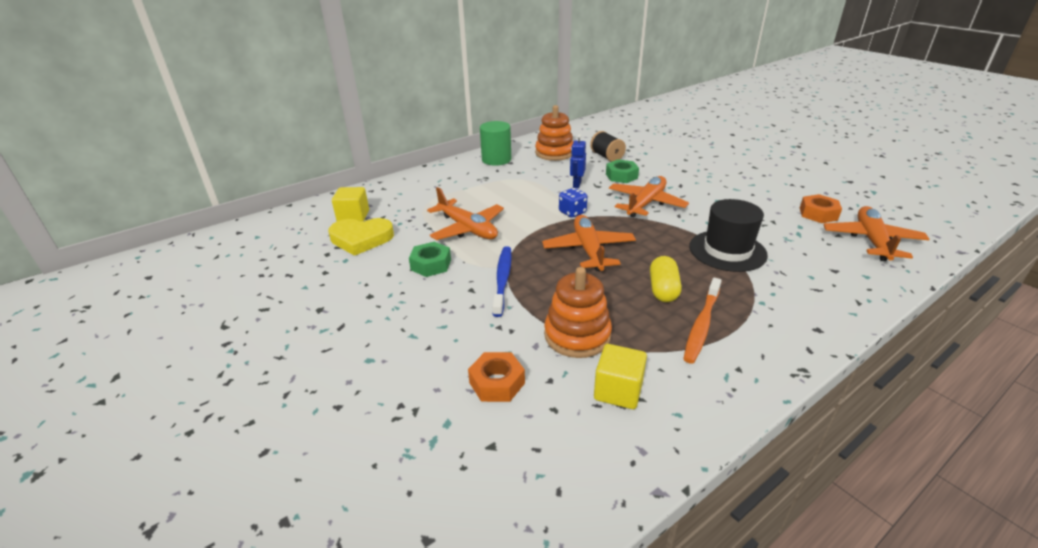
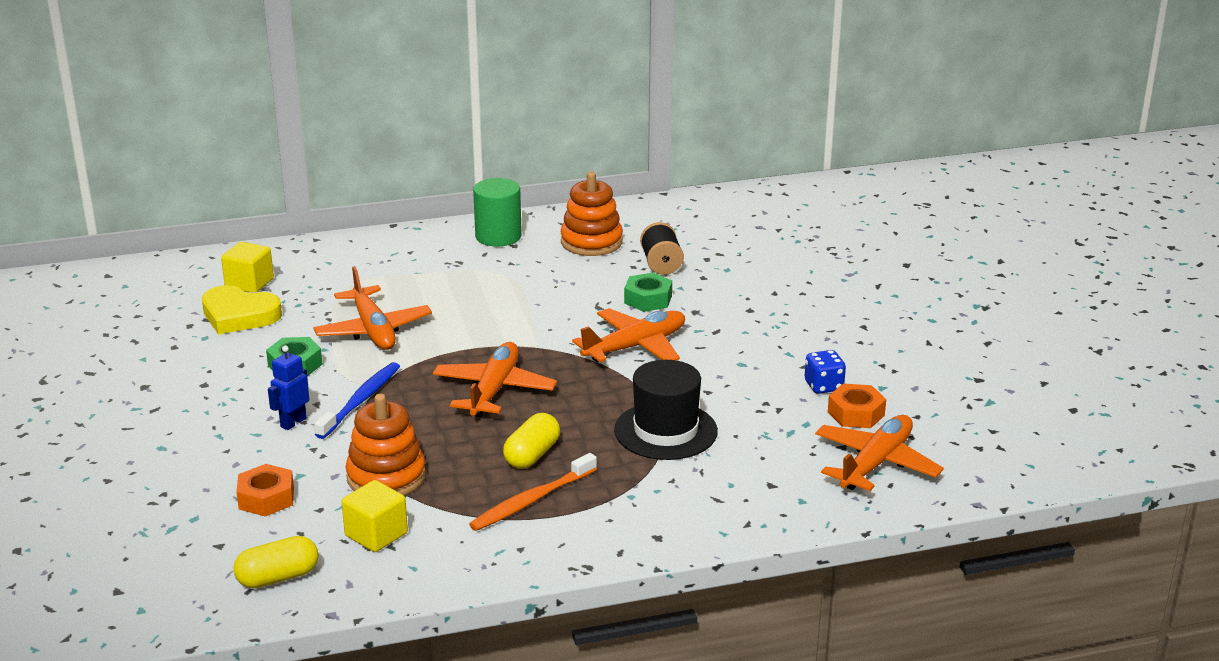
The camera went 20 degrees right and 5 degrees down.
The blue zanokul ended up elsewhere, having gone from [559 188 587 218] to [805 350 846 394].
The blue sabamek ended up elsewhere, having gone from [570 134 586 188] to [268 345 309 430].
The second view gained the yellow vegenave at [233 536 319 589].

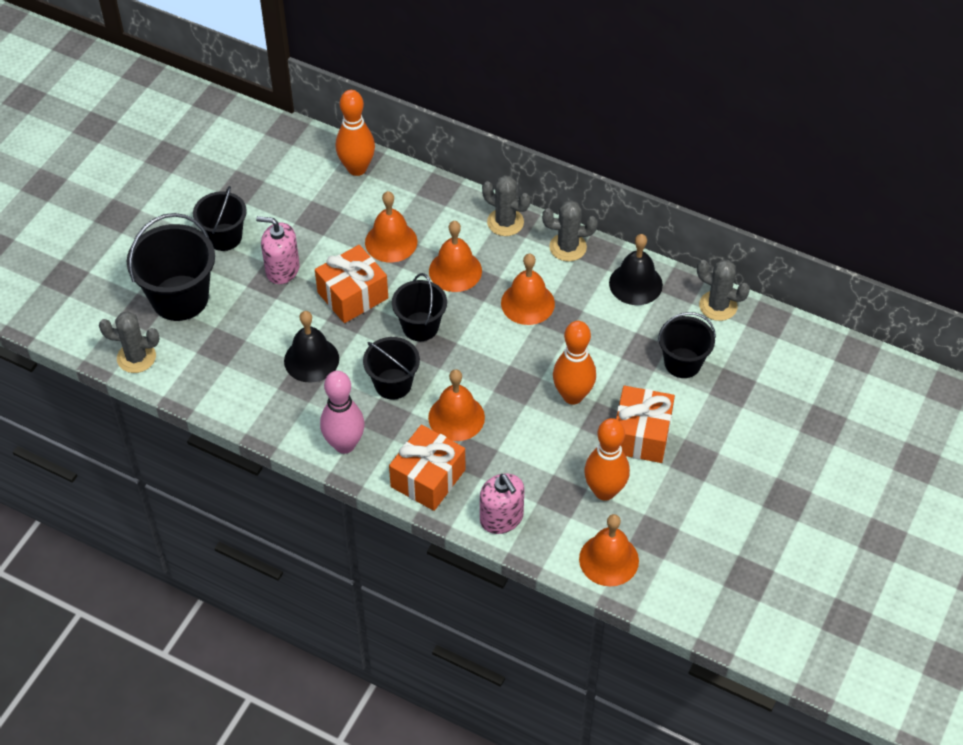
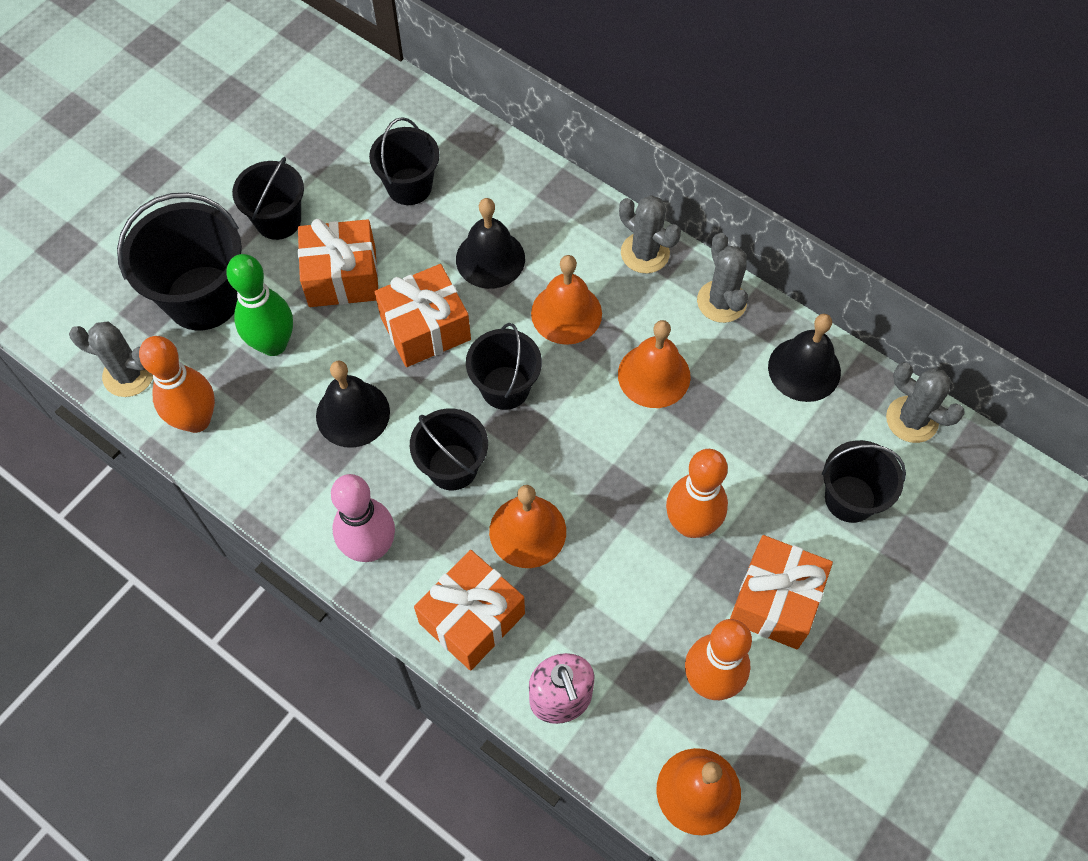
The camera went 10 degrees right and 10 degrees up.
Where the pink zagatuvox stood at [256 216 300 284], the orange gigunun came to stand at [298 219 378 307].
The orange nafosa ended up elsewhere, having gone from [336 90 375 176] to [139 336 215 433].
What was the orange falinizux at [365 191 418 263] turned into the black falinizux at [456 198 525 289].
The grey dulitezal at [542 200 597 261] ended up facing another way, 60 degrees clockwise from before.
The second view gained the green nafosa at [226 254 293 356].
The second view gained the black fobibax at [369 117 440 205].

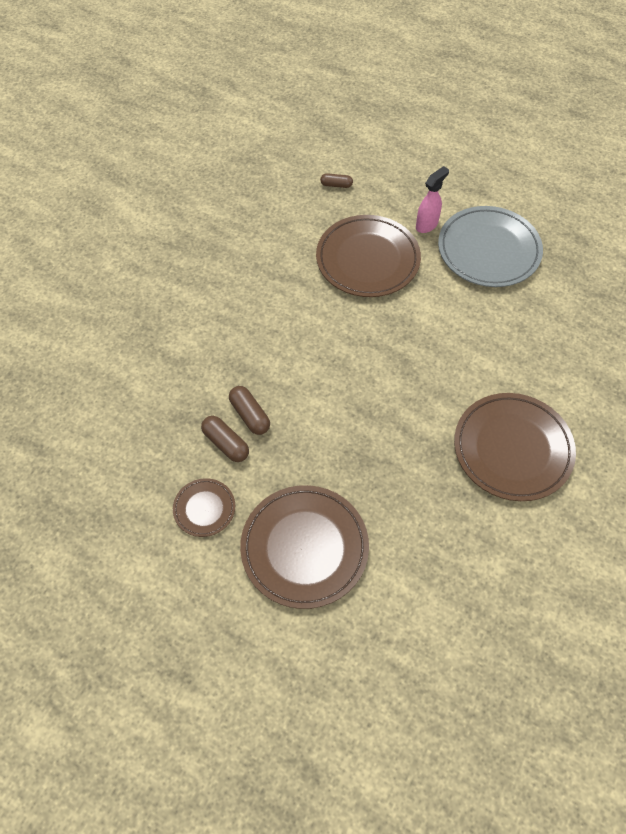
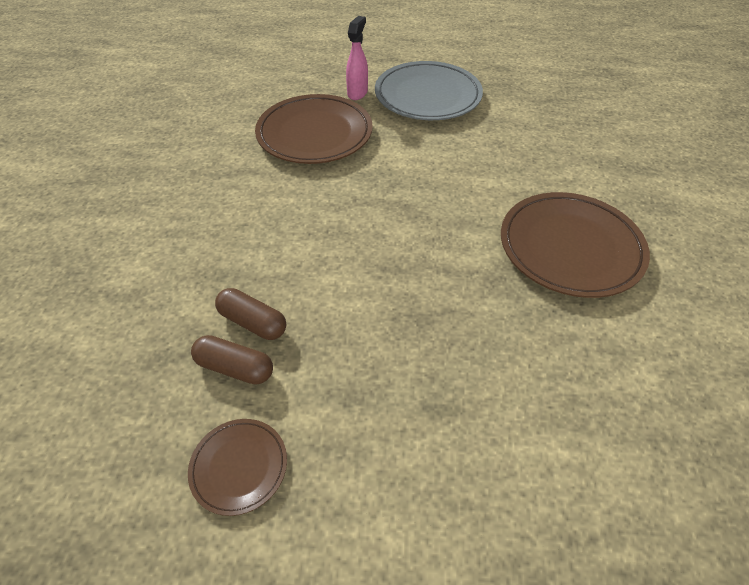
The camera went 25 degrees left and 10 degrees down.
The second view lost the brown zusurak at [240 485 369 609].
The second view lost the brown vegenave at [320 173 353 188].

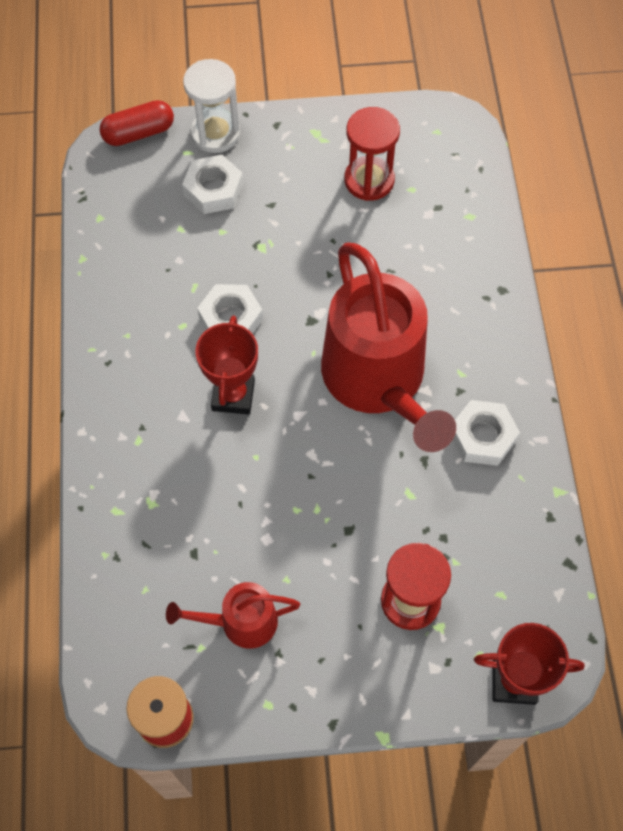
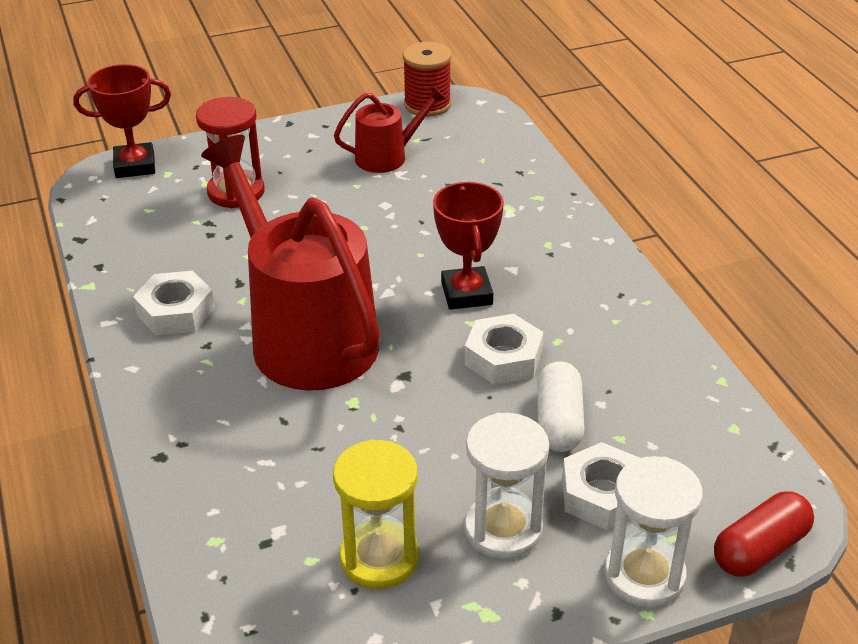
The camera went 165 degrees right and 25 degrees down.
What was the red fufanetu at [344 107 400 201] turned into the yellow fufanetu at [333 439 419 589].
The second view gained the white fufanetu at [465 413 549 559].
The second view gained the white vegenave at [537 361 585 452].

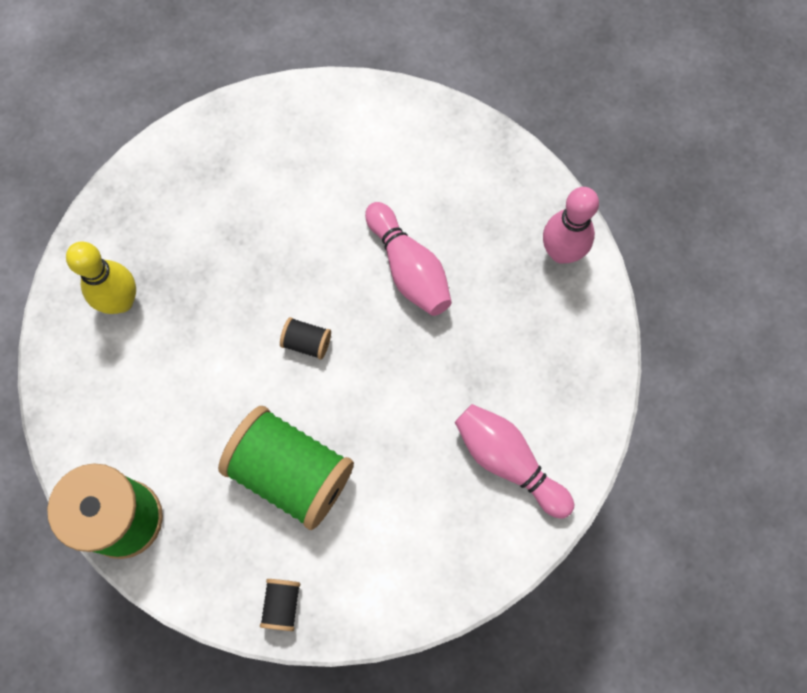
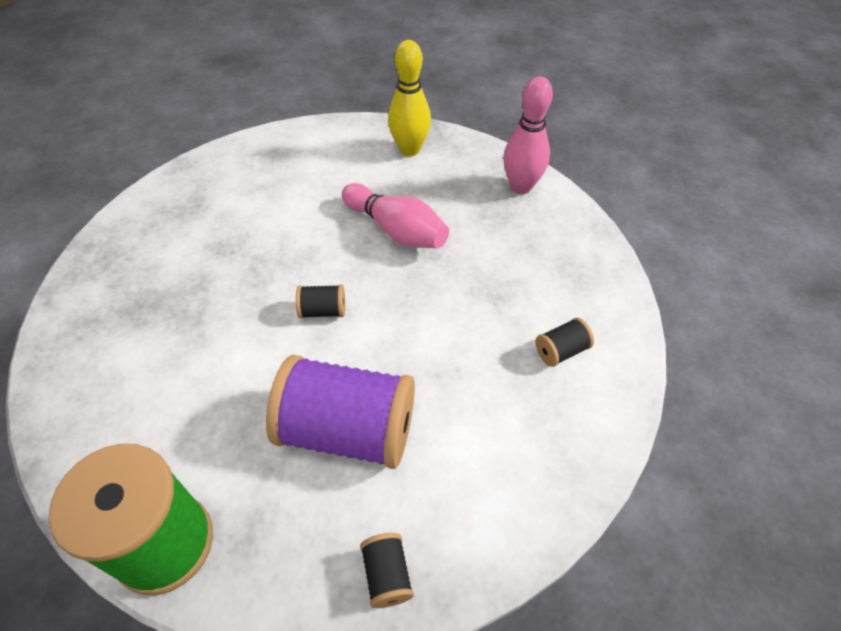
The camera went 20 degrees left and 20 degrees down.
The yellow nafosa ended up elsewhere, having gone from [66 241 136 314] to [388 40 431 156].
What was the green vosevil at [218 406 354 530] turned into the purple vosevil at [266 355 415 469].
Where the pink nafosa stood at [455 404 574 519], the black vosevil came to stand at [535 318 594 367].

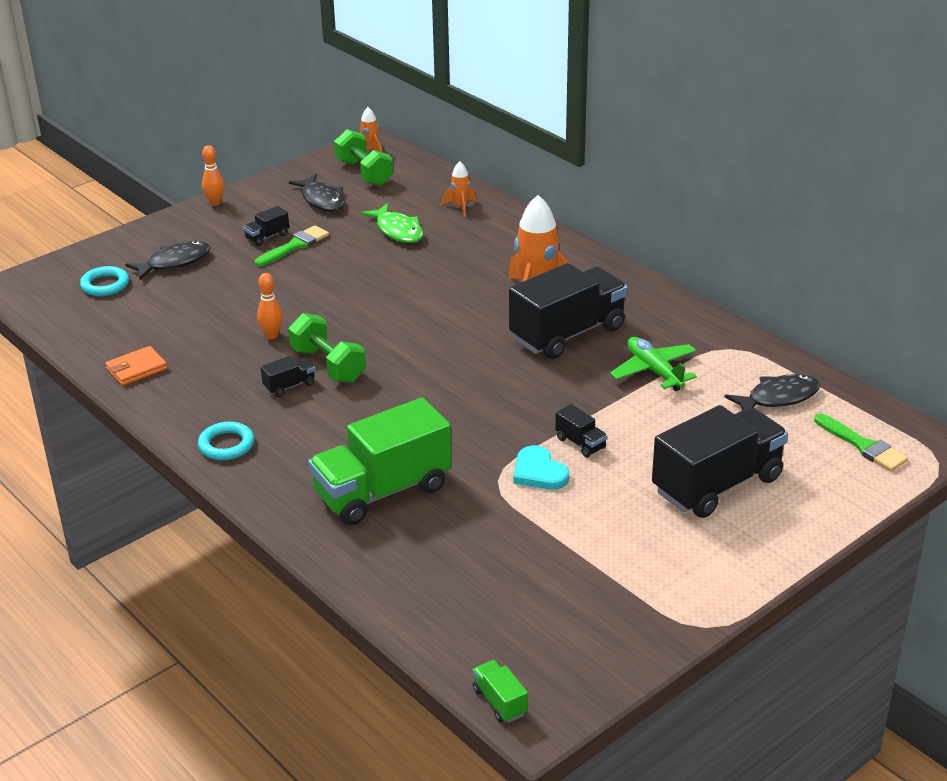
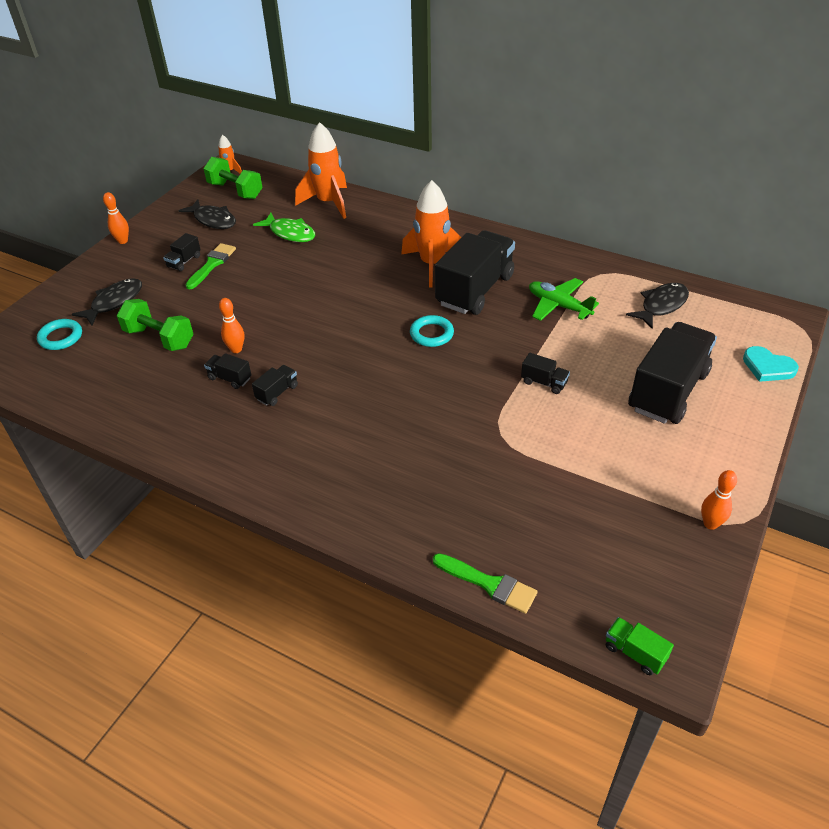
The camera went 20 degrees left and 10 degrees up.
The second view lost the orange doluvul at [105 346 168 386].
The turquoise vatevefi ended up elsewhere, having gone from [198 422 254 460] to [410 315 454 347].
The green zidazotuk ended up elsewhere, having gone from [288 313 366 383] to [117 299 193 351].
The second view lost the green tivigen at [308 397 452 525].
The size of the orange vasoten at [442 161 476 217] changed by a factor of 2.04.
The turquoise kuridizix ended up elsewhere, having gone from [514 445 569 490] to [743 346 799 382].
The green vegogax ended up elsewhere, having gone from [814 413 908 471] to [433 553 538 614].
The second view gained the black tivigen at [204 353 251 389].
The second view gained the orange nafosa at [701 470 737 530].

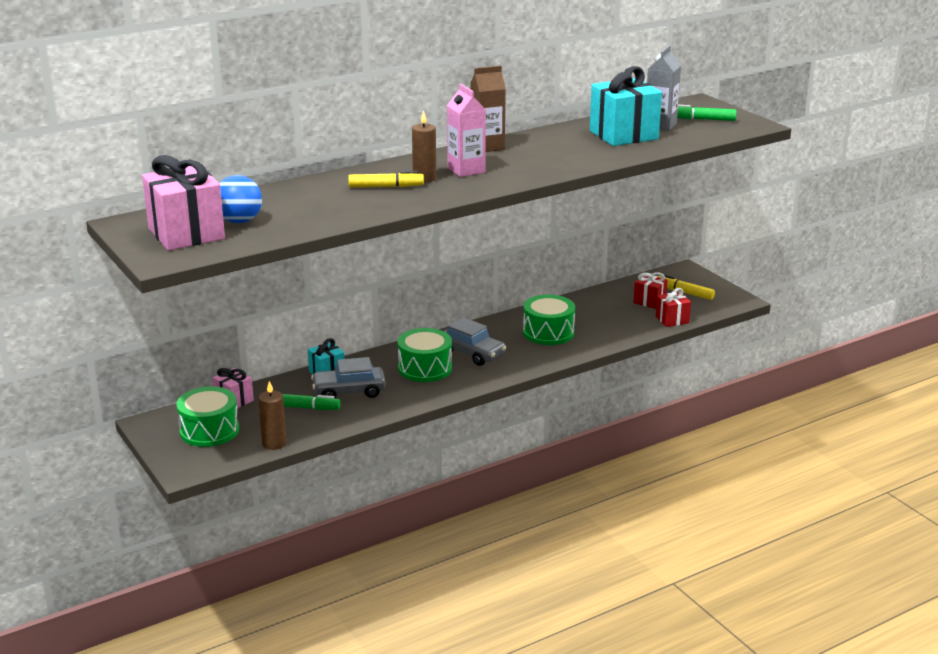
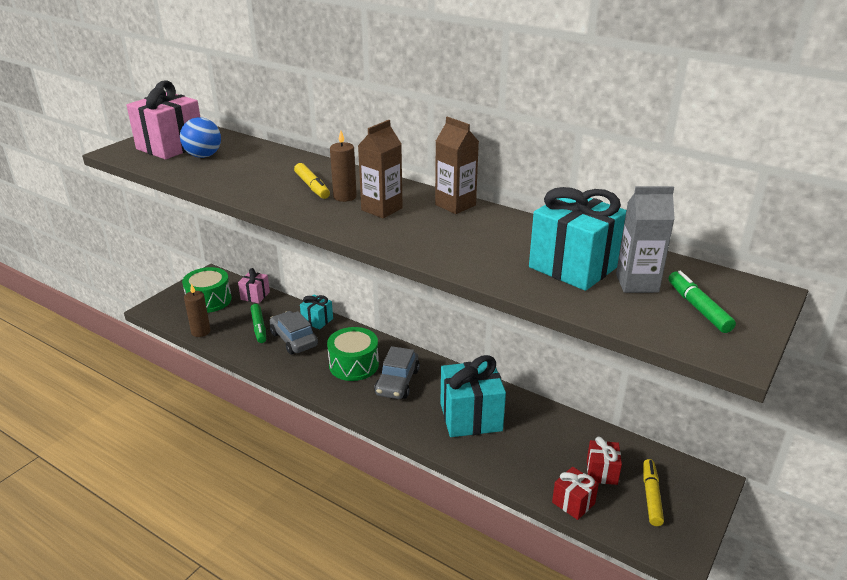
The camera went 65 degrees right and 5 degrees up.
What was the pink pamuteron at [447 84 486 177] turned into the brown pamuteron at [358 120 403 218].
Where the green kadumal stood at [523 295 575 345], the turquoise gigunun came to stand at [440 355 506 437].

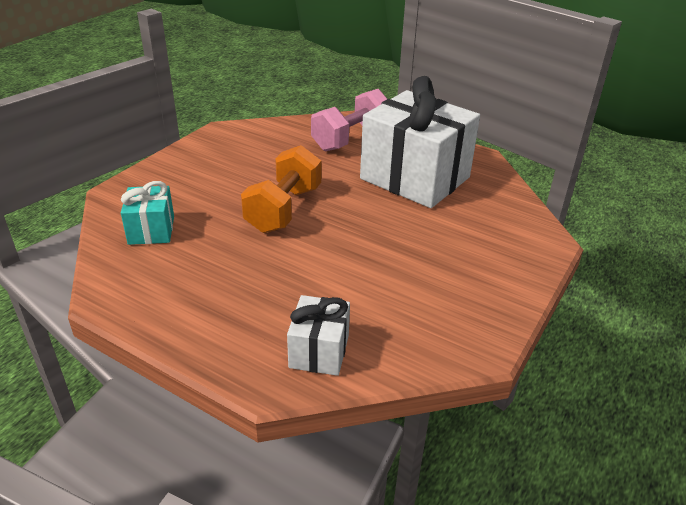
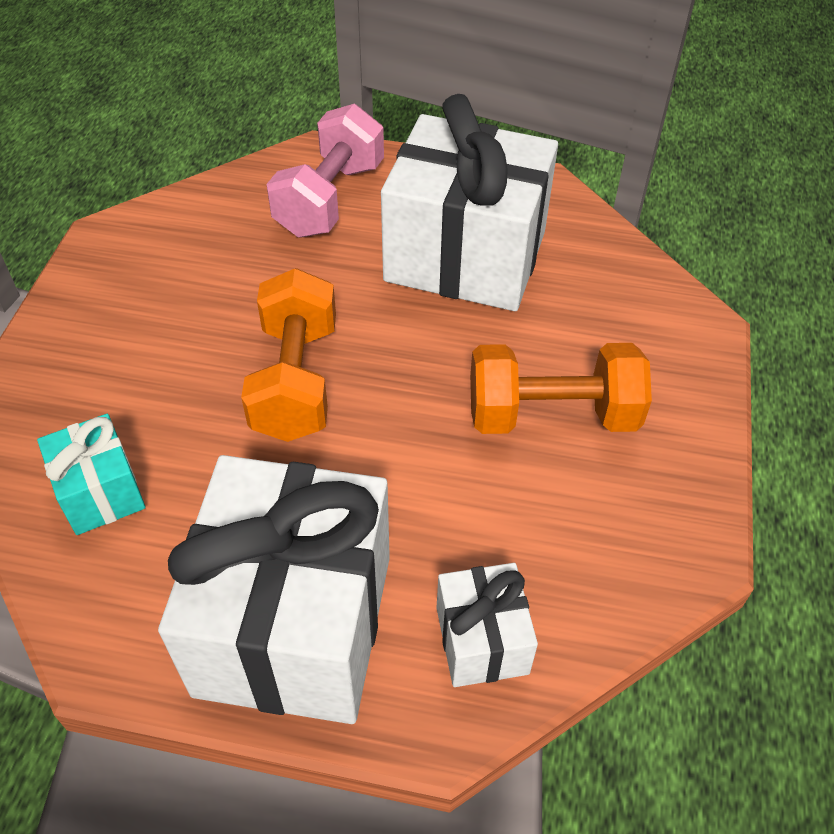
The camera went 20 degrees left and 15 degrees up.
The second view gained the white gigunun at [158 455 390 724].
The second view gained the orange zidazotuk at [470 343 652 434].

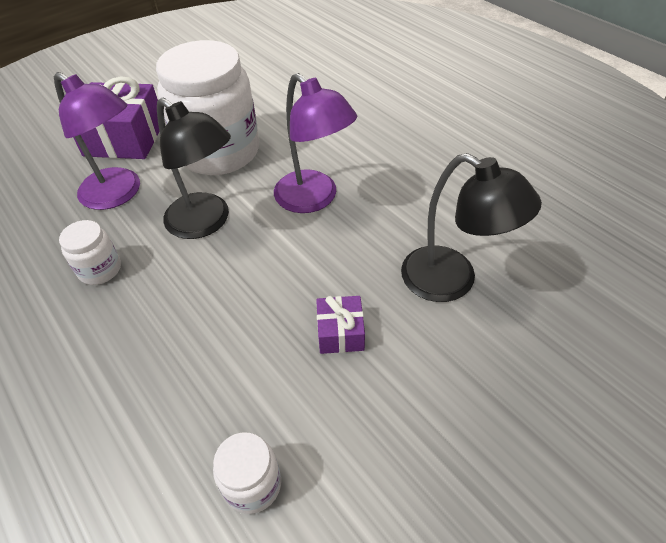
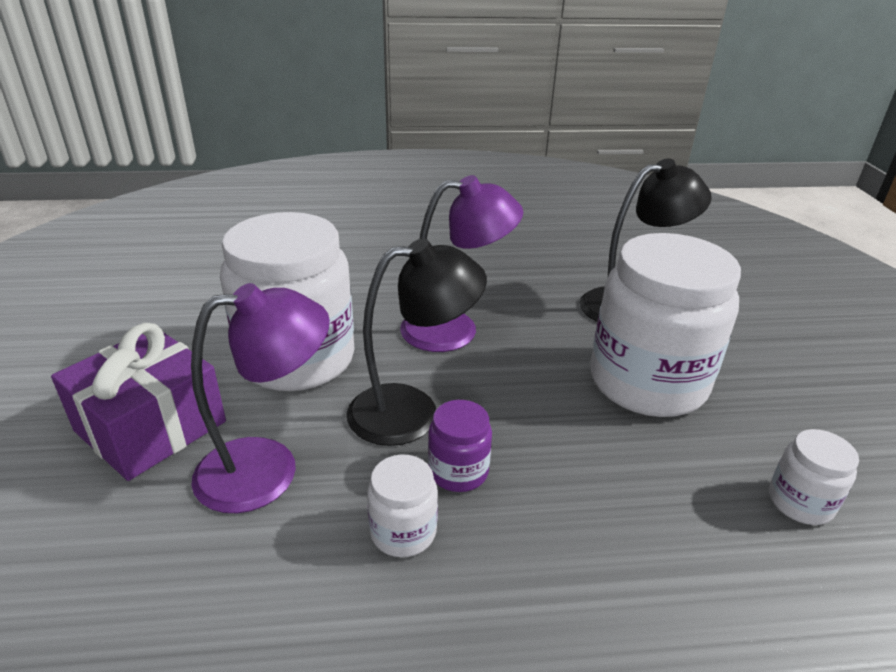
The camera went 60 degrees left and 15 degrees down.
Where the purple gigunun stood at [316 296 365 354], the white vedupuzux came to stand at [590 233 741 417].
The second view gained the purple vedupuzux at [428 400 492 492].

